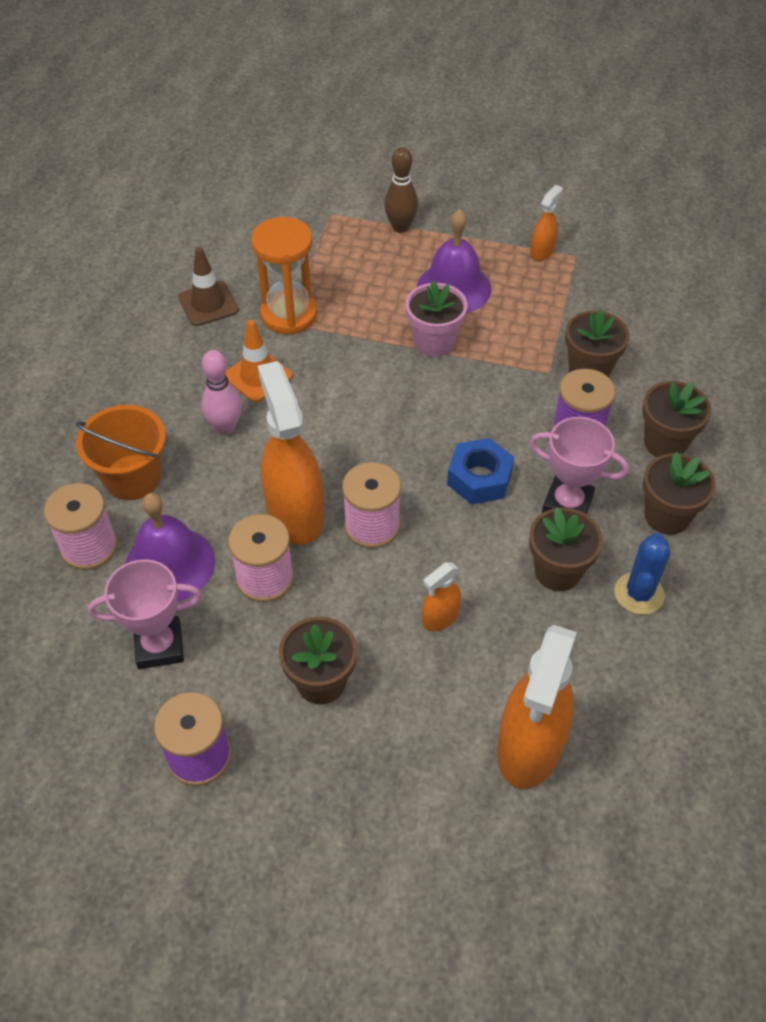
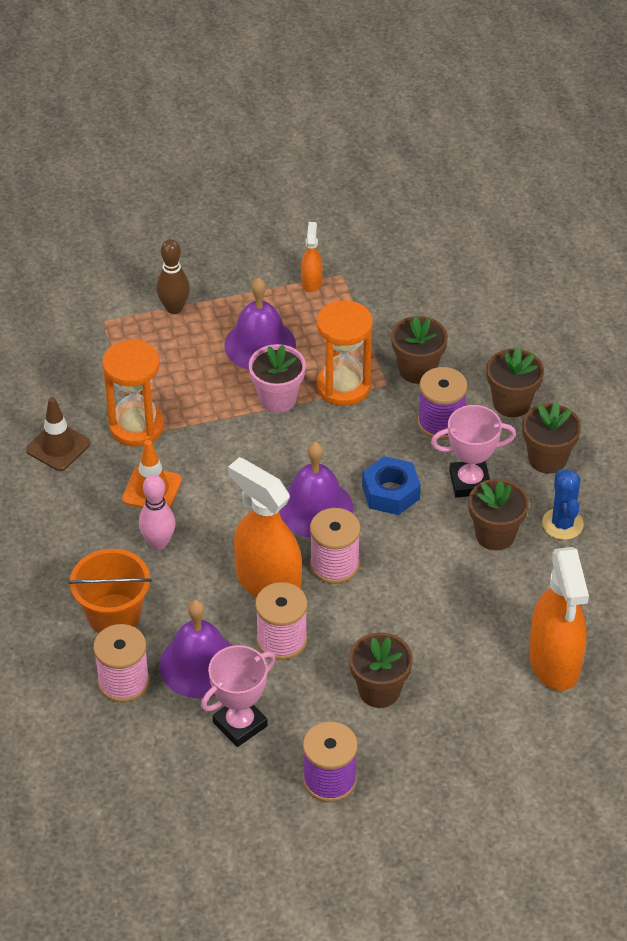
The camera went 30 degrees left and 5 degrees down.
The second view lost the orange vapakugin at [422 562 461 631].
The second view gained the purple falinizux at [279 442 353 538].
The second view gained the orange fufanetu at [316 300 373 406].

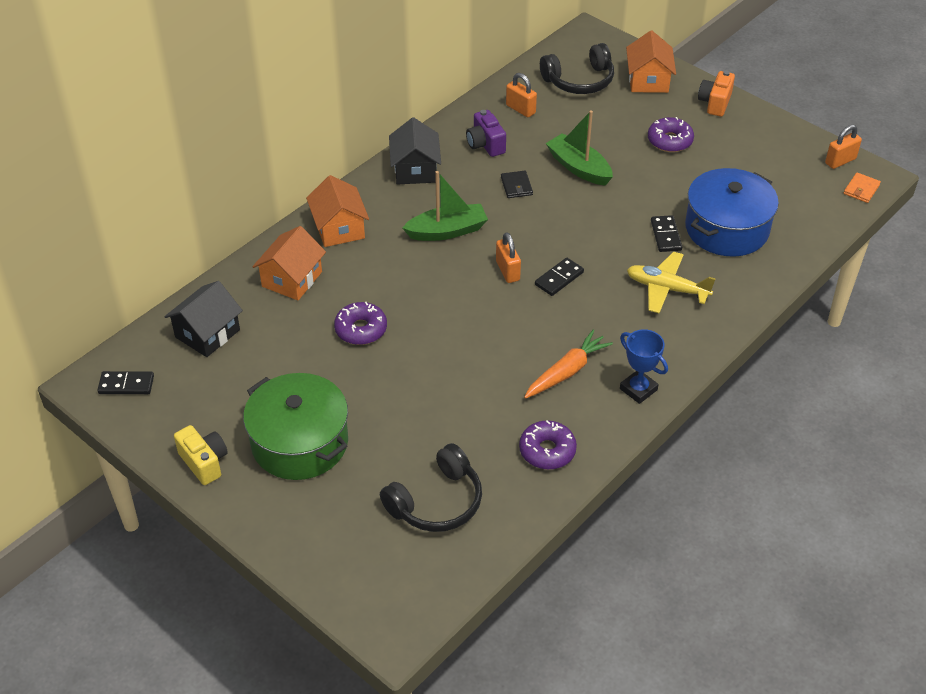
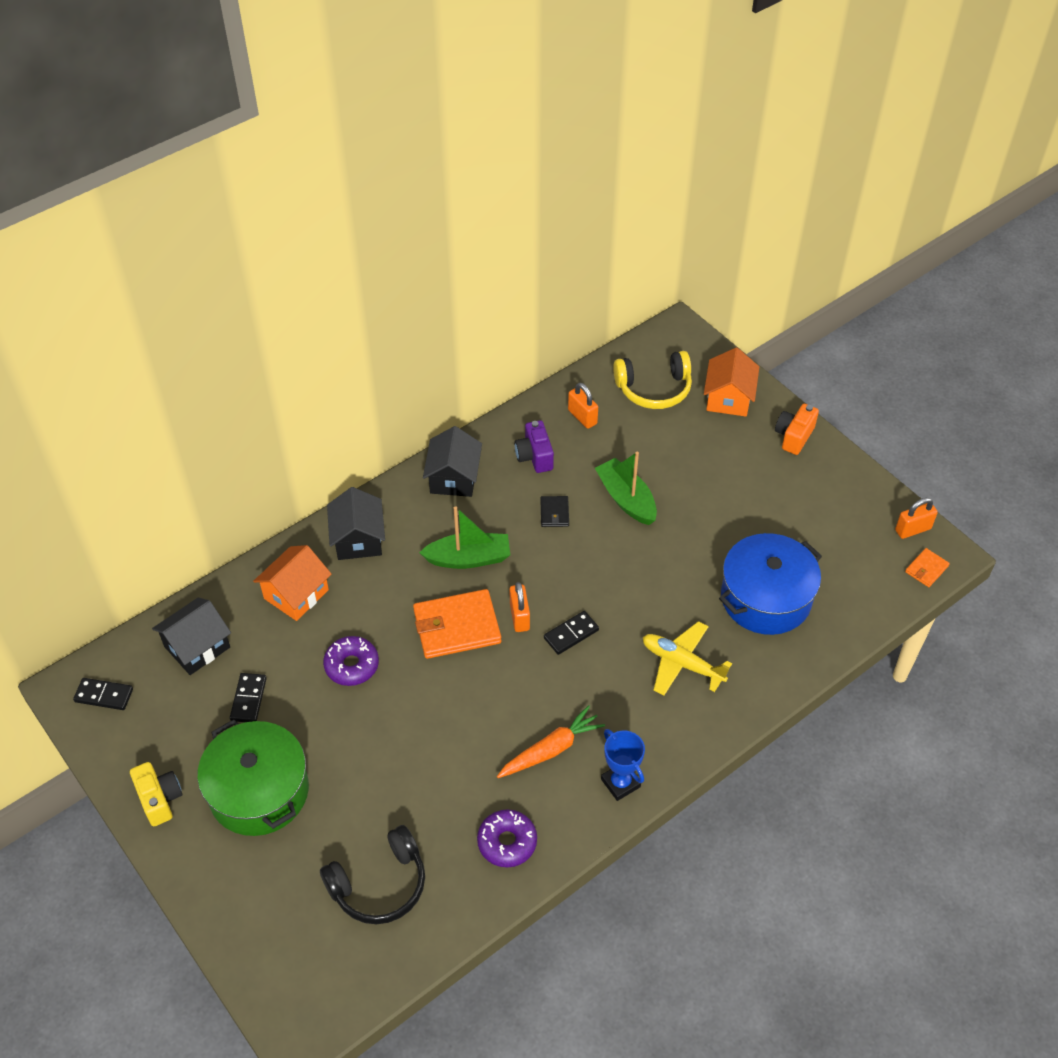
The camera went 10 degrees right and 5 degrees up.
What was the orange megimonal at [306 175 369 247] turned into the black megimonal at [327 487 385 560].
What was the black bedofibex at [540 43 614 94] turned into the yellow bedofibex at [613 351 692 409].
The second view lost the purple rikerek at [648 117 694 152].
The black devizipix ended up elsewhere, having gone from [651 215 682 252] to [230 673 267 722].
The second view gained the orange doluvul at [413 589 502 659].

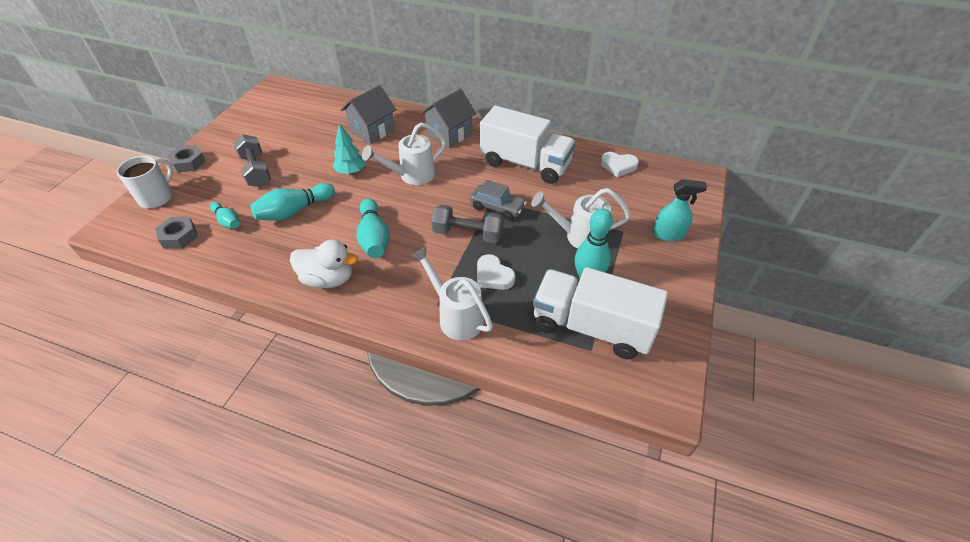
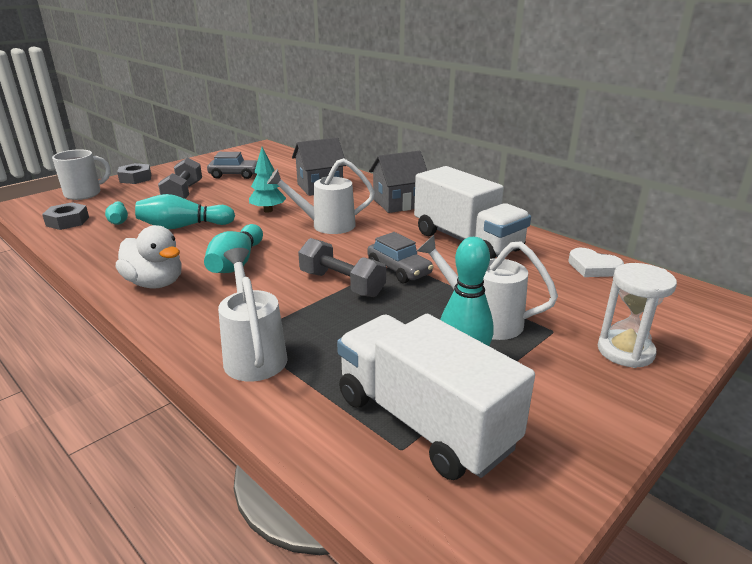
The camera went 25 degrees right and 20 degrees down.
The second view lost the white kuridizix at [477 254 515 290].
Where the turquoise vapakugin stood at [652 179 707 241], the white fufanetu came to stand at [598 263 677 368].
The second view gained the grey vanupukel at [207 152 257 179].

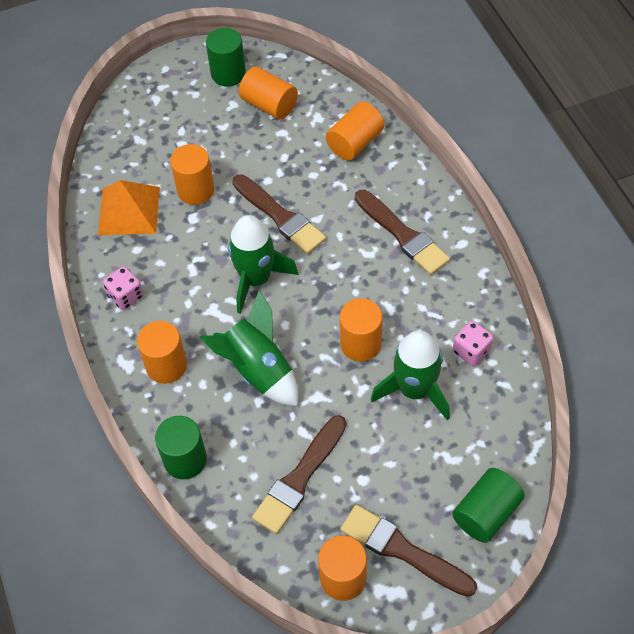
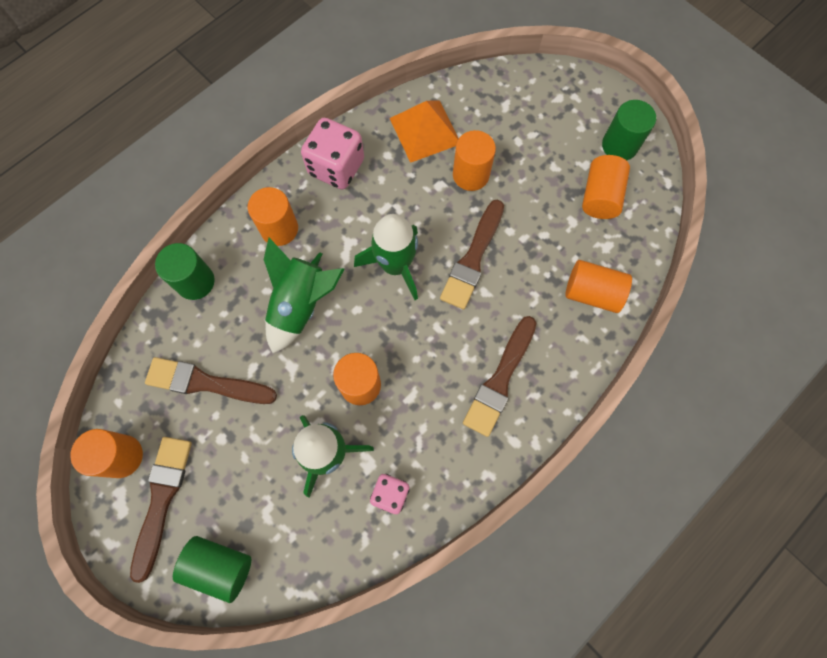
The camera went 65 degrees right and 15 degrees up.
The size of the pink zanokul at [103 266 144 310] changed by a factor of 1.71.

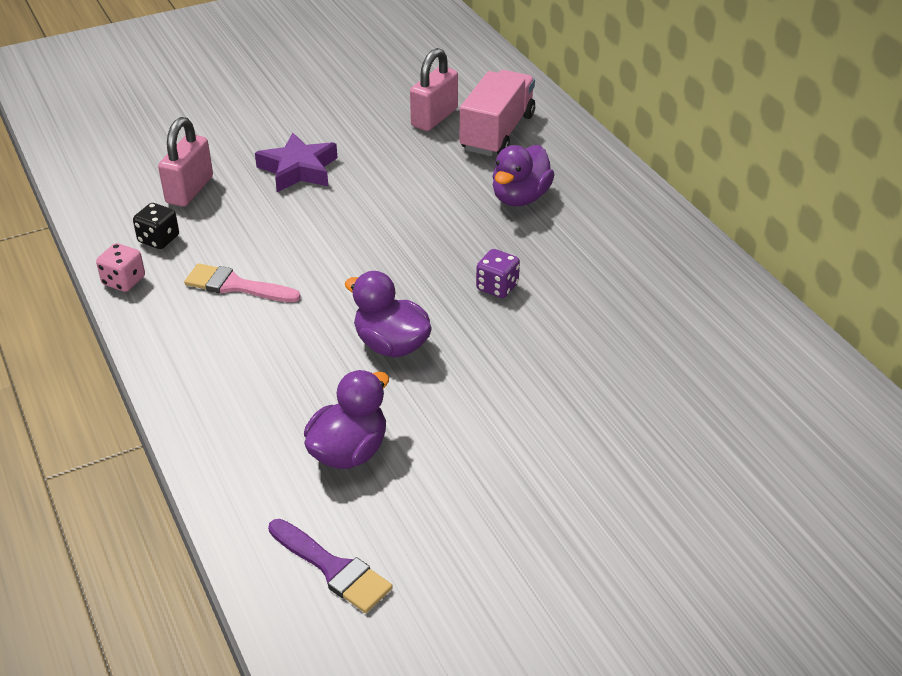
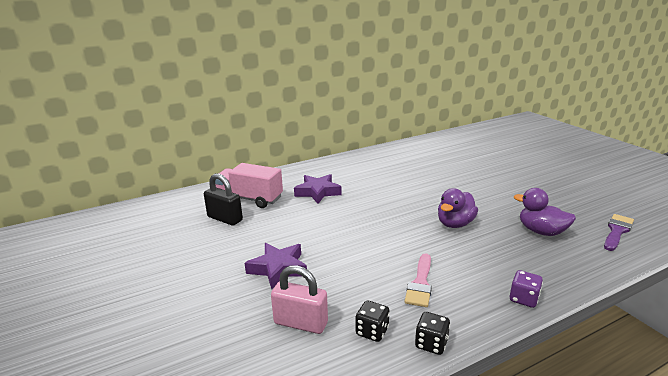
The camera went 90 degrees left and 15 degrees down.
What was the pink zanokul at [96 243 145 292] turned into the black zanokul at [415 312 450 355].
What was the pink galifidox at [410 48 458 131] turned into the black galifidox at [204 173 243 226].
The purple zanokul ended up elsewhere, having gone from [476 249 520 298] to [510 270 543 308].
Where the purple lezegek stood at [492 145 554 206], the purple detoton came to stand at [294 174 342 204].

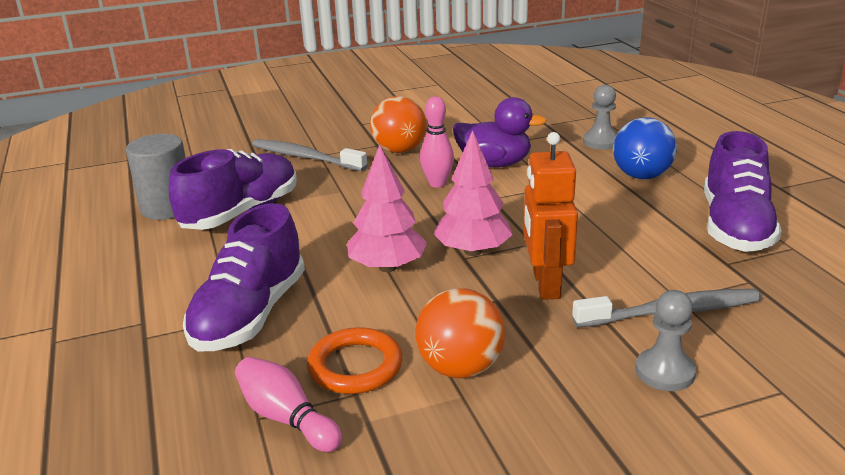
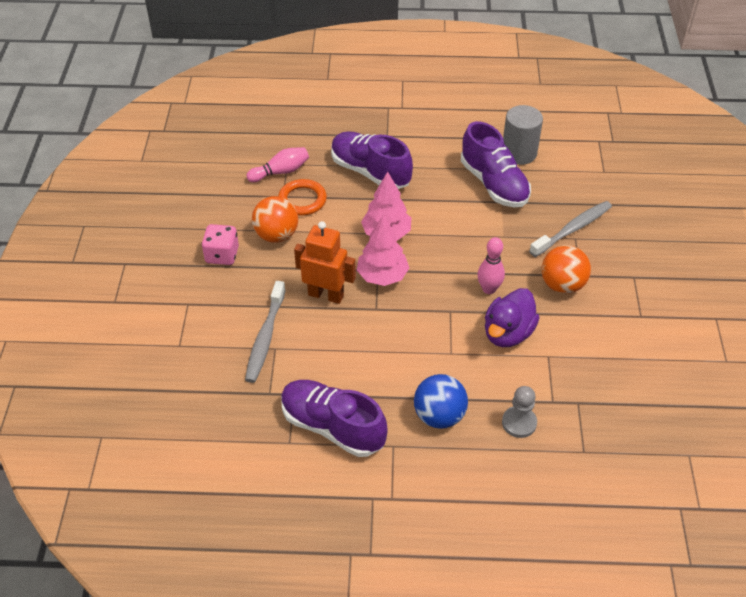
The camera went 110 degrees right and 20 degrees up.
The second view lost the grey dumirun at [635 290 696 391].
The second view gained the pink zanokul at [202 224 239 265].

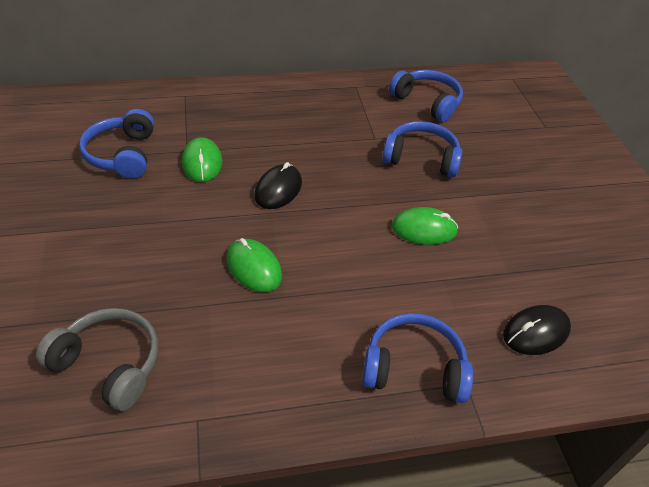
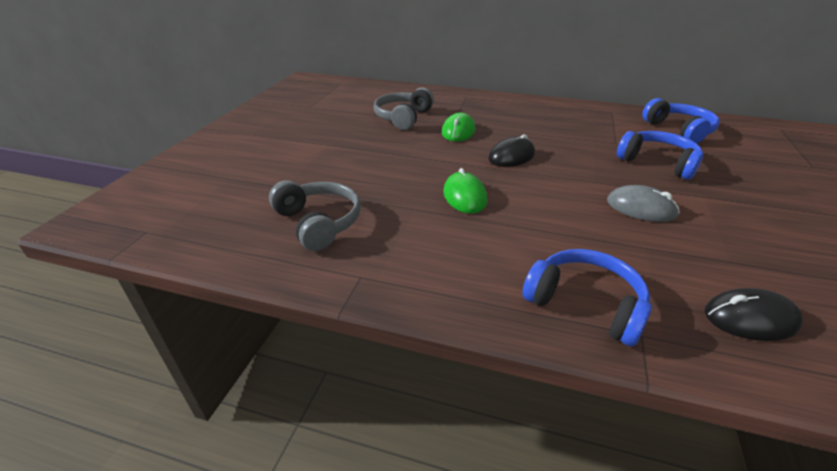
The camera went 30 degrees right and 10 degrees down.
What was the blue bedofibex at [79 109 154 179] turned into the grey bedofibex at [374 88 434 130].
What was the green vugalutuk at [392 207 458 245] turned into the grey vugalutuk at [607 185 680 222].

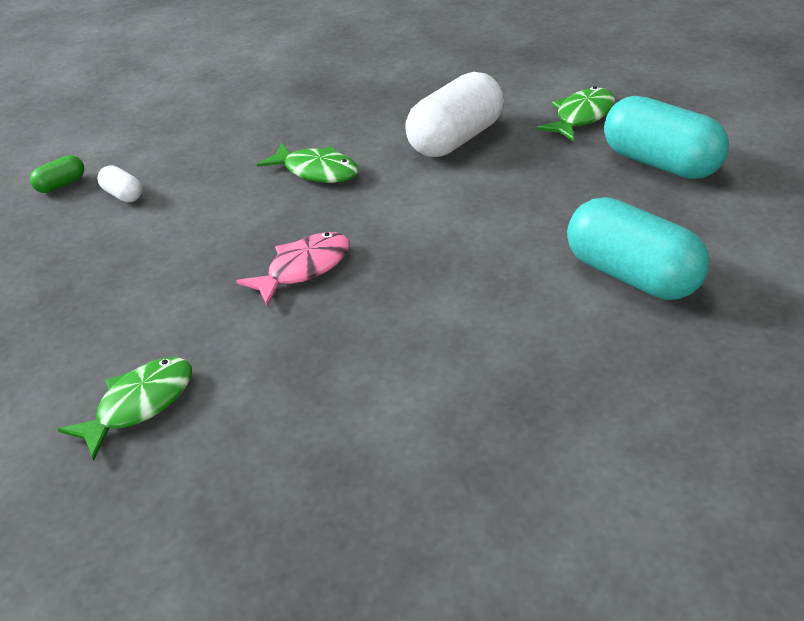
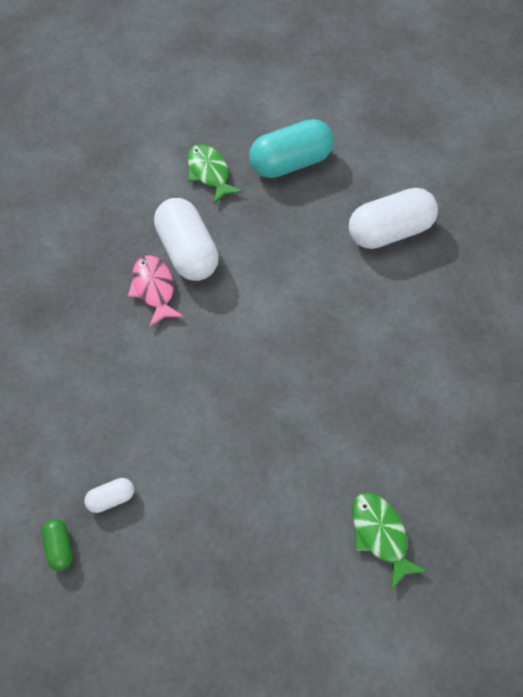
The camera went 70 degrees left and 20 degrees up.
The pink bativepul ended up elsewhere, having gone from [236 232 349 306] to [128 255 184 327].
The second view lost the green bativepul at [257 143 359 183].
What was the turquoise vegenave at [567 197 710 300] turned into the white vegenave at [349 188 438 249].

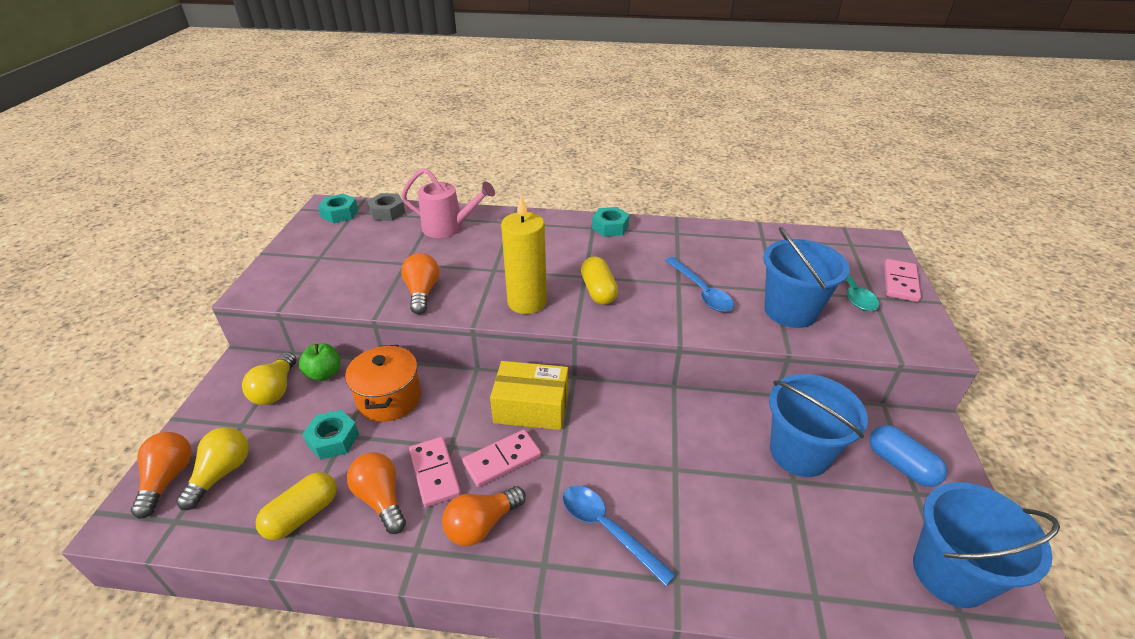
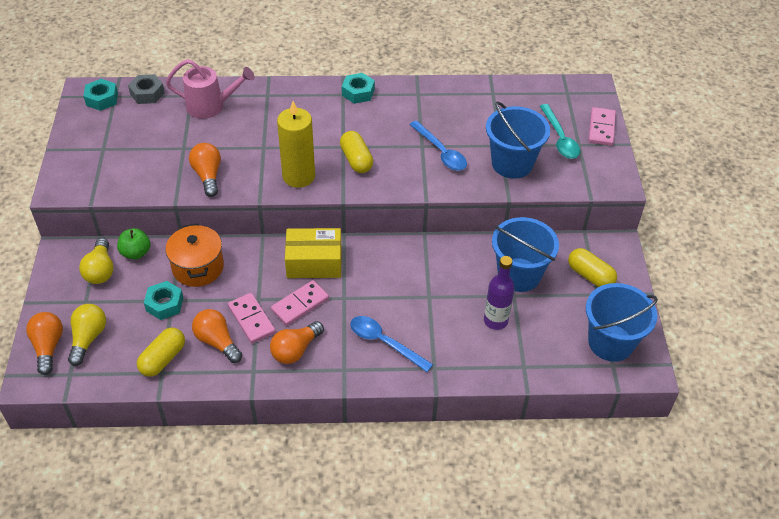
The camera went 10 degrees left and 10 degrees up.
What was the blue vegenave at [869 425 948 487] turned into the yellow vegenave at [568 248 617 287].
The second view gained the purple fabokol at [484 256 515 330].

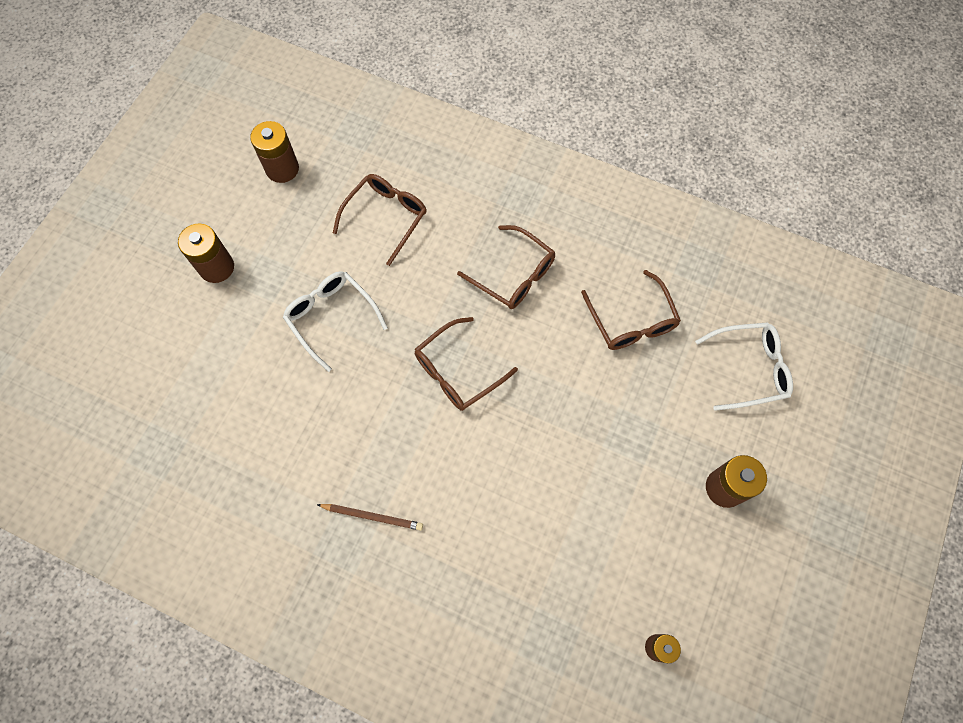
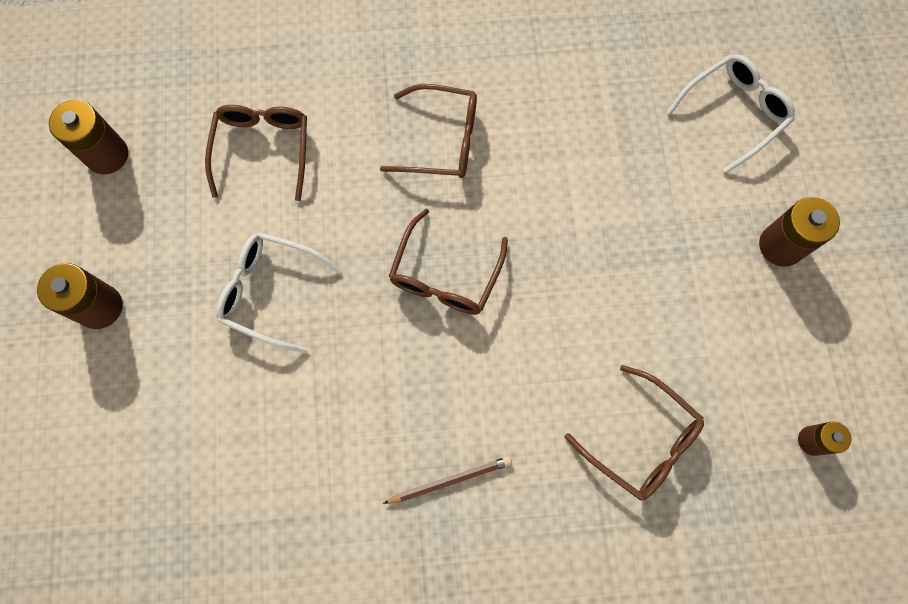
The camera went 30 degrees left and 5 degrees up.
The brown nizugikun ended up elsewhere, having gone from [581 270 681 350] to [565 365 704 501].

